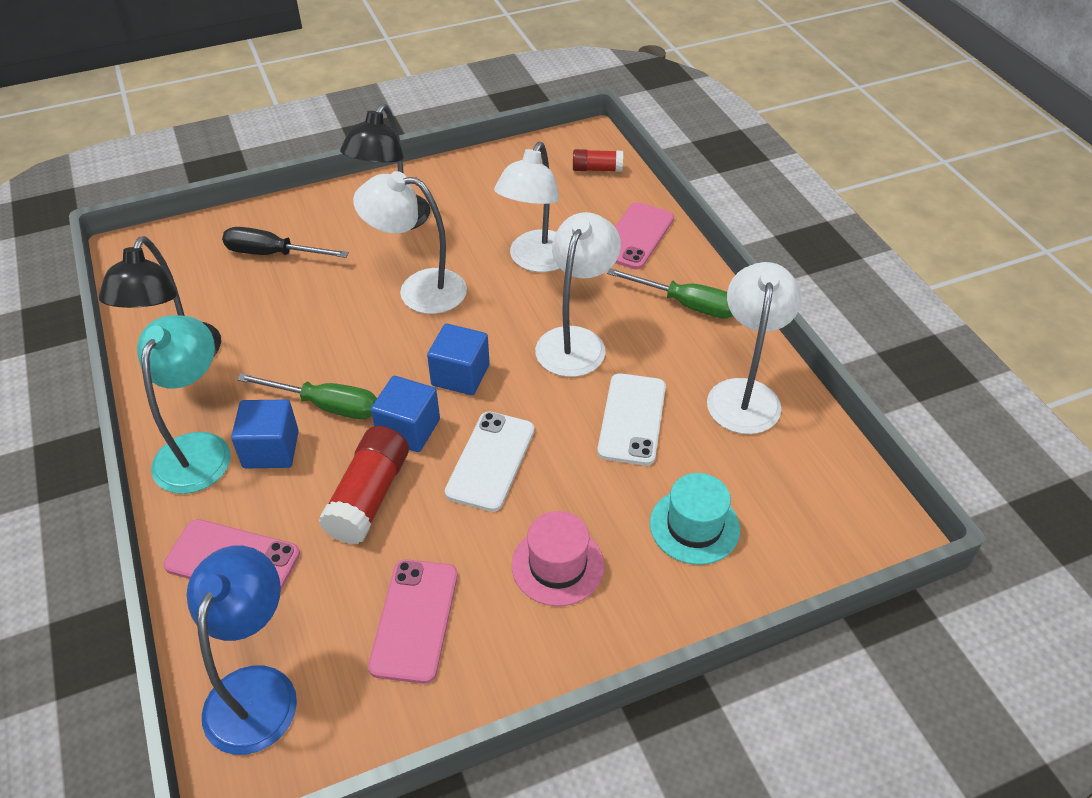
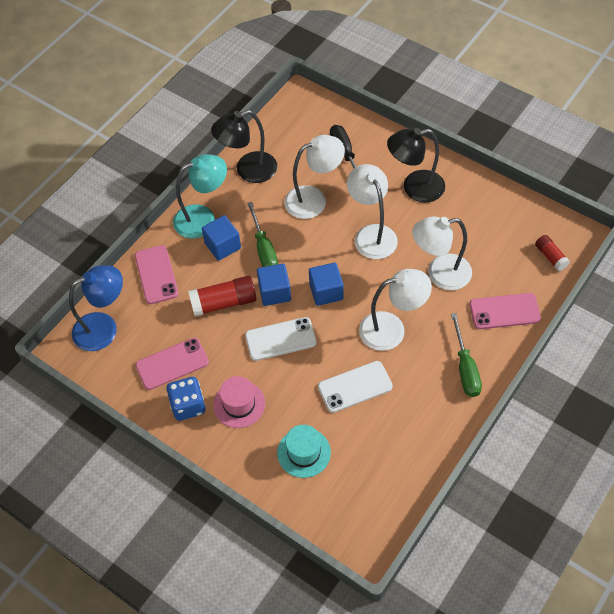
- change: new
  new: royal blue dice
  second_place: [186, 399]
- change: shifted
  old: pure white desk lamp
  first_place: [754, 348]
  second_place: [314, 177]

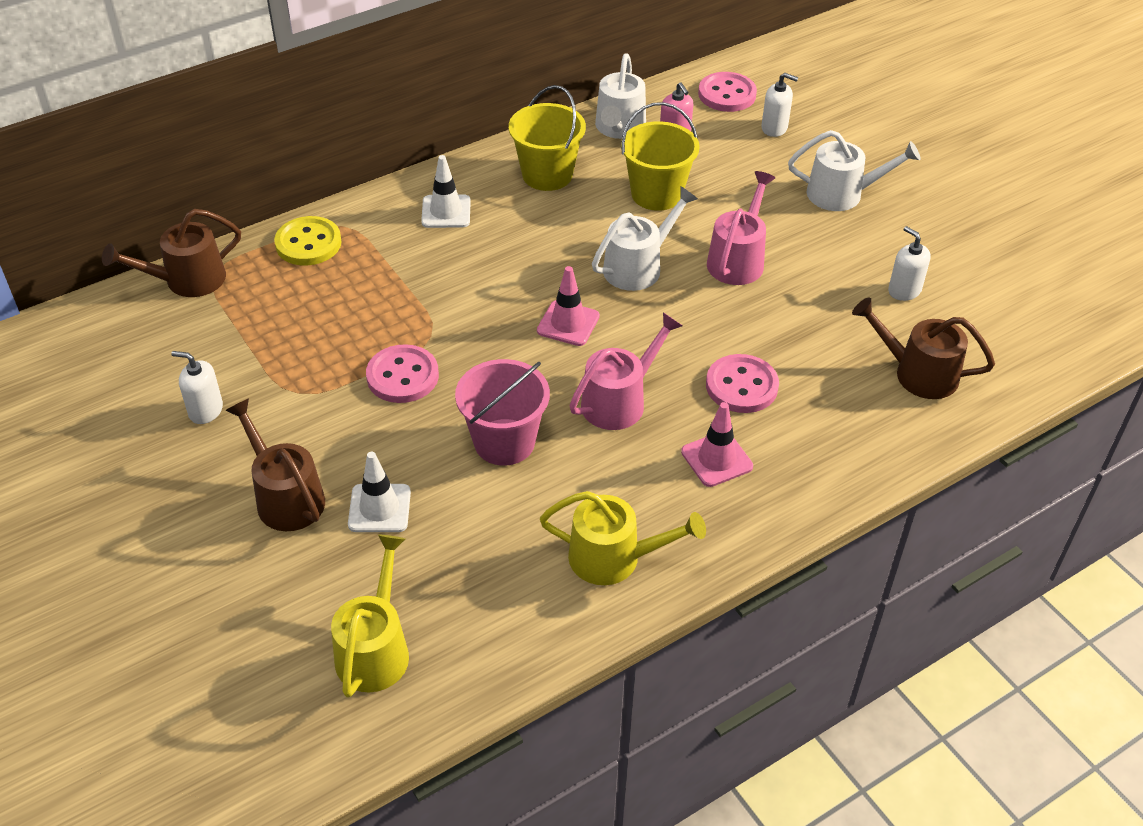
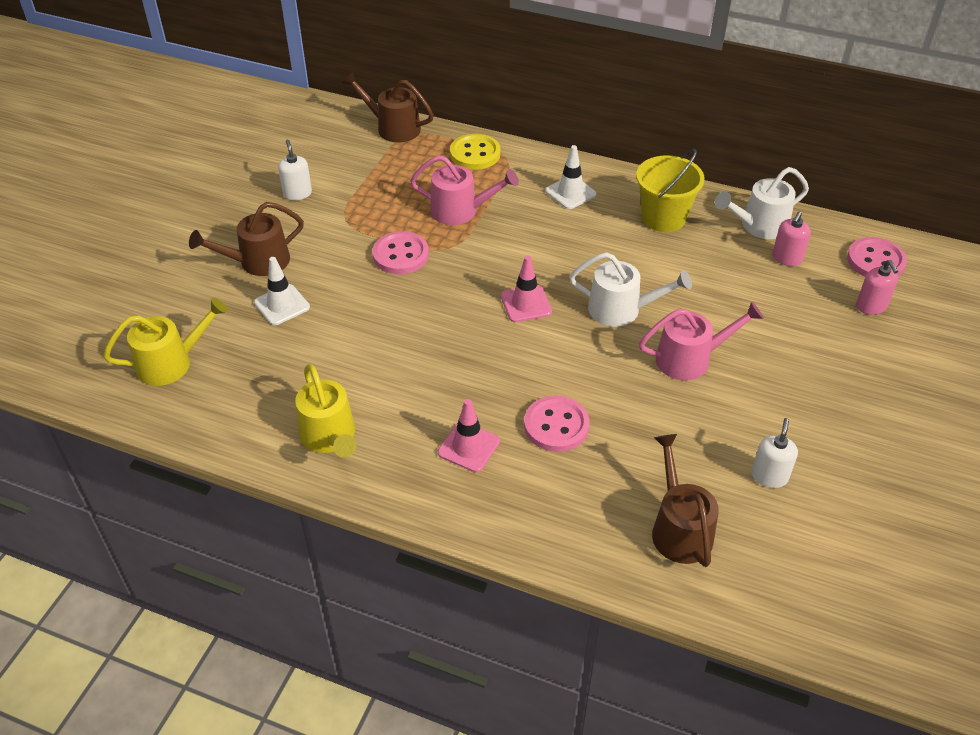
- change: rotated
  old: brown watering pot
  first_place: [275, 464]
  second_place: [246, 239]
  degrees: -135
- change: shifted
  old: pink watering pot
  first_place: [625, 371]
  second_place: [464, 190]
- change: repainted
  old: pure white soap pump
  new: pink soap pump
  first_place: [779, 105]
  second_place: [877, 287]
- change: gone
  old: pink pail
  first_place: [502, 412]
- change: gone
  old: golden pail
  first_place: [660, 156]
- change: gone
  old: pure white watering pot
  first_place: [854, 170]

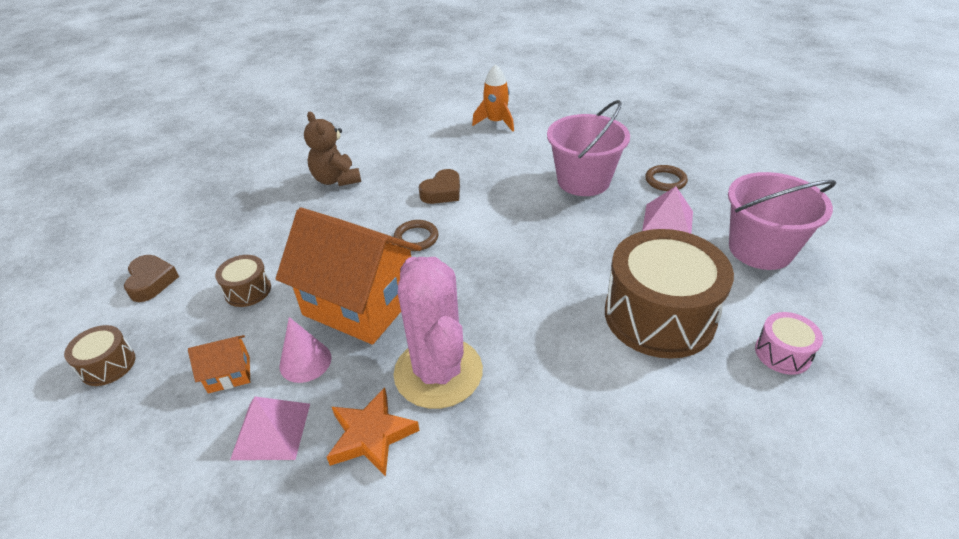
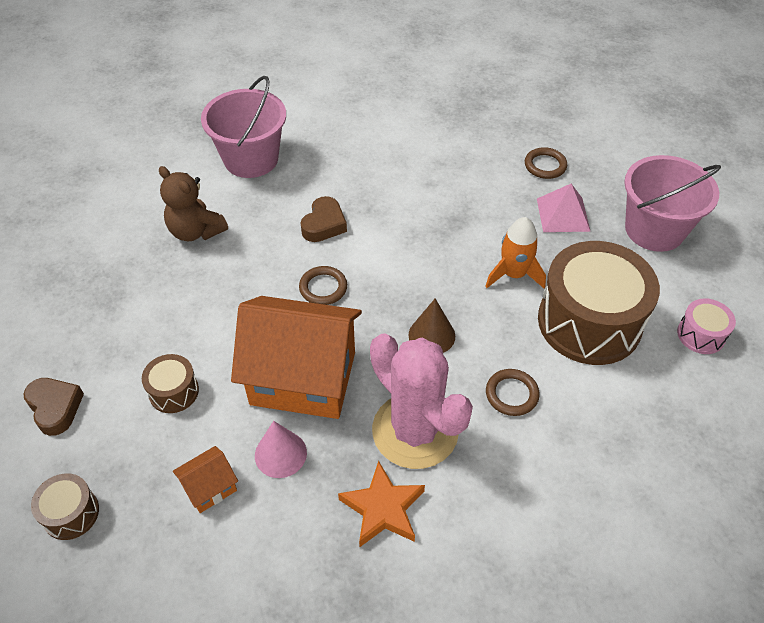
- change: shifted
  old: pink pail
  first_place: [588, 148]
  second_place: [243, 127]
- change: new
  new: brown cone shape
  second_place: [431, 326]
- change: shifted
  old: orange-coloured rocket
  first_place: [493, 98]
  second_place: [515, 252]
- change: new
  new: brown ring
  second_place: [513, 392]
- change: gone
  old: pink pyramid shape
  first_place: [270, 428]

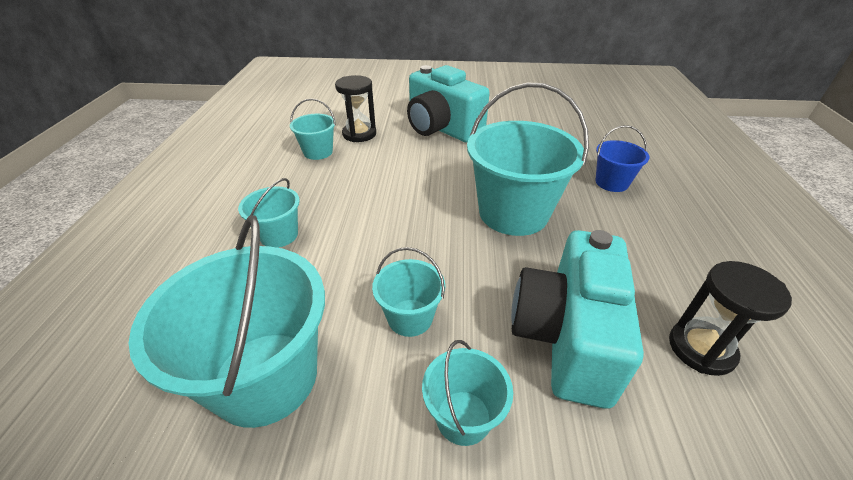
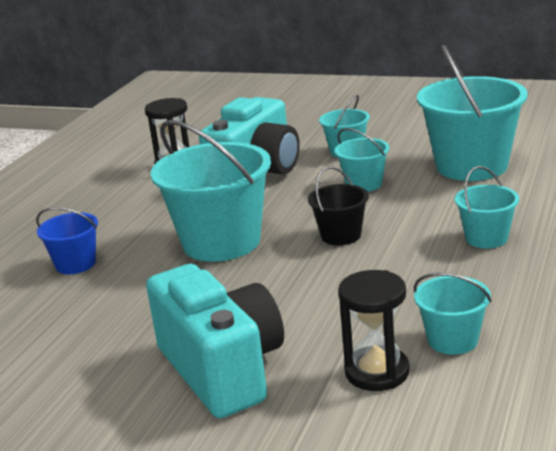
- change: new
  new: jet-black pail
  second_place: [338, 206]

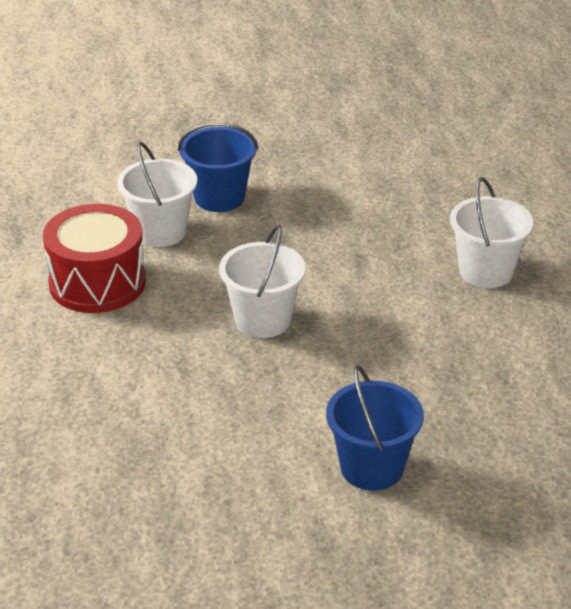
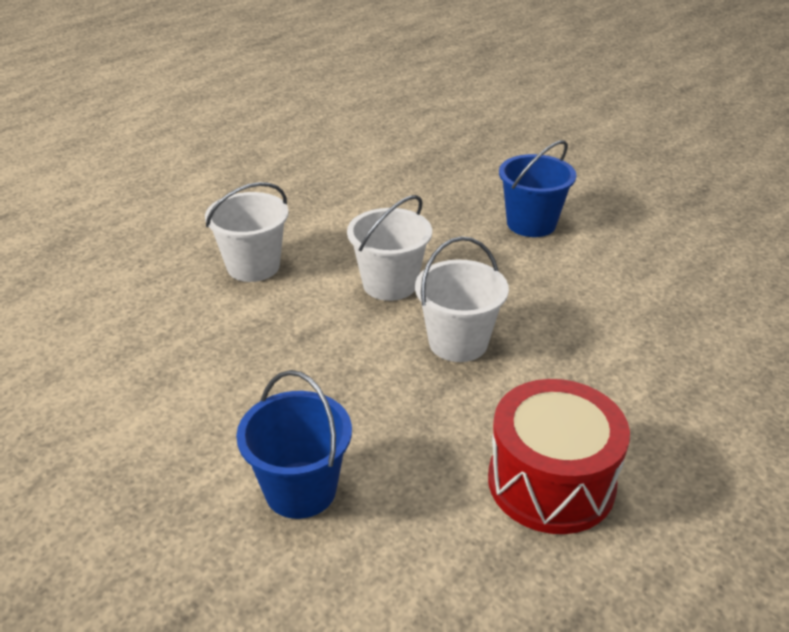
- change: shifted
  old: pure white pail
  first_place: [157, 194]
  second_place: [389, 248]

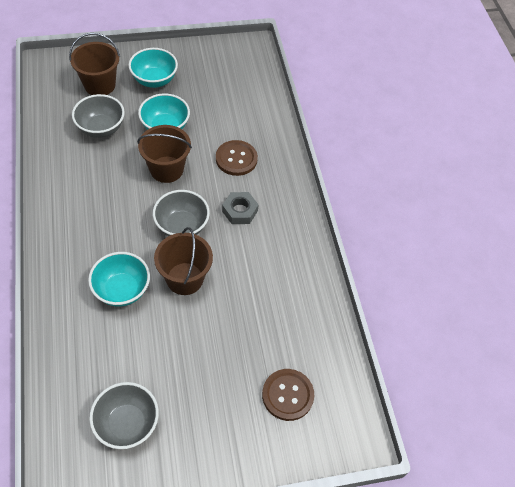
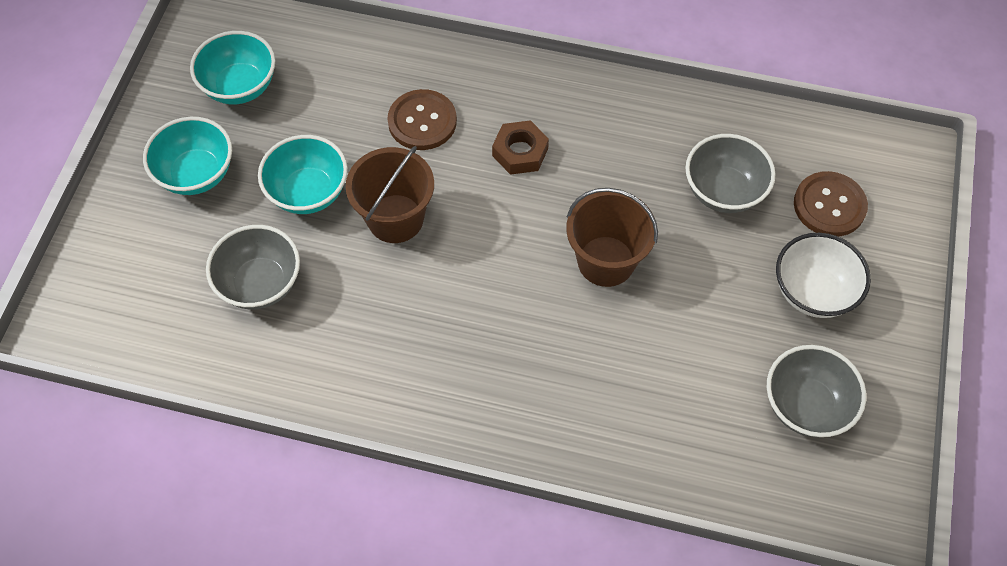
- change: shifted
  old: teal bowl
  first_place: [119, 279]
  second_place: [232, 67]
- change: repainted
  old: grey nut
  new: brown nut
  first_place: [240, 208]
  second_place: [520, 147]
- change: shifted
  old: grey bowl
  first_place: [181, 213]
  second_place: [730, 173]
- change: new
  new: pure white bowl
  second_place: [823, 275]
- change: gone
  old: brown pail
  first_place: [94, 64]

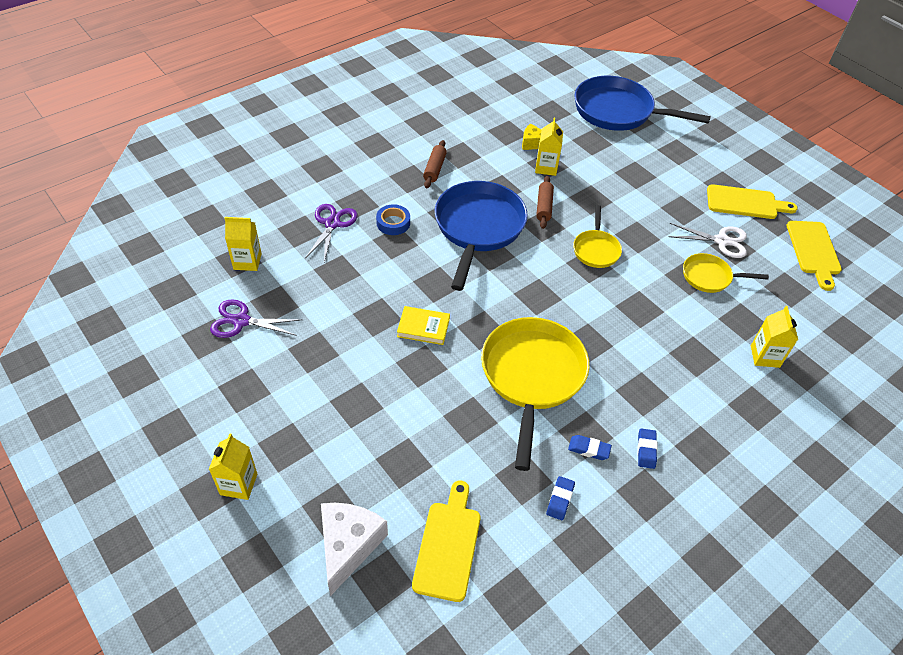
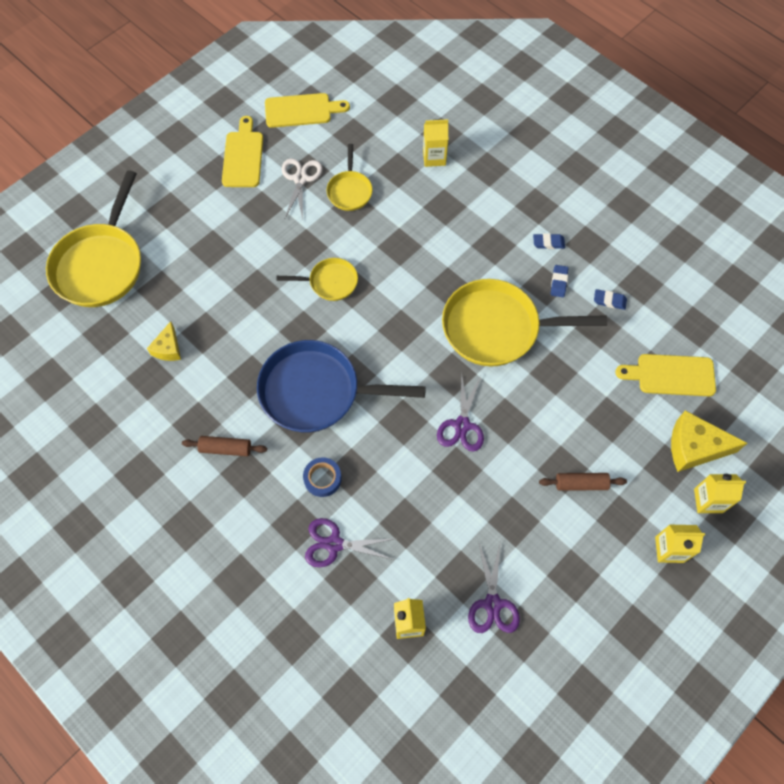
- change: repainted
  old: royal blue frying pan
  new: golden frying pan
  first_place: [643, 103]
  second_place: [93, 238]
- change: swapped
  old: golden hardback
  new: royal purple pair of scissors
  first_place: [423, 325]
  second_place: [460, 412]
- change: shifted
  old: brown rolling pin
  first_place: [545, 202]
  second_place: [583, 482]
- change: repainted
  old: pure white piece of cheese
  new: golden piece of cheese
  first_place: [354, 549]
  second_place: [709, 441]
- change: shifted
  old: golden juice carton
  first_place: [549, 147]
  second_place: [720, 493]

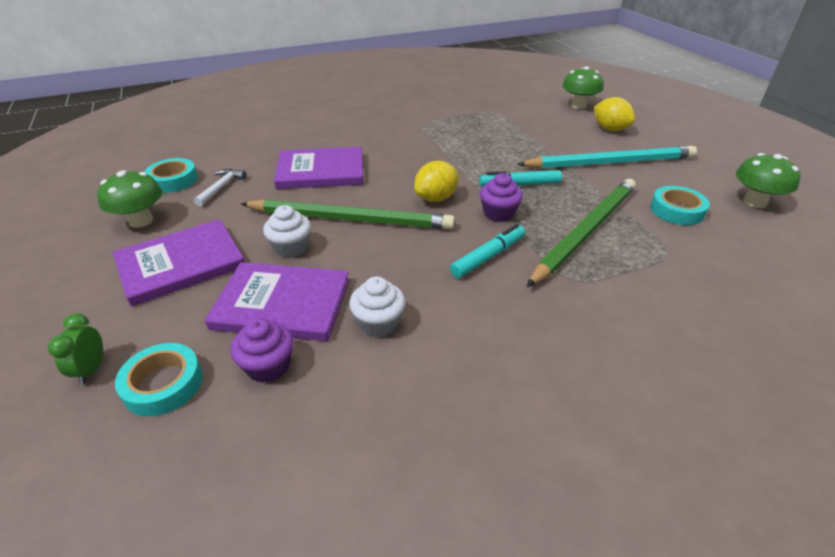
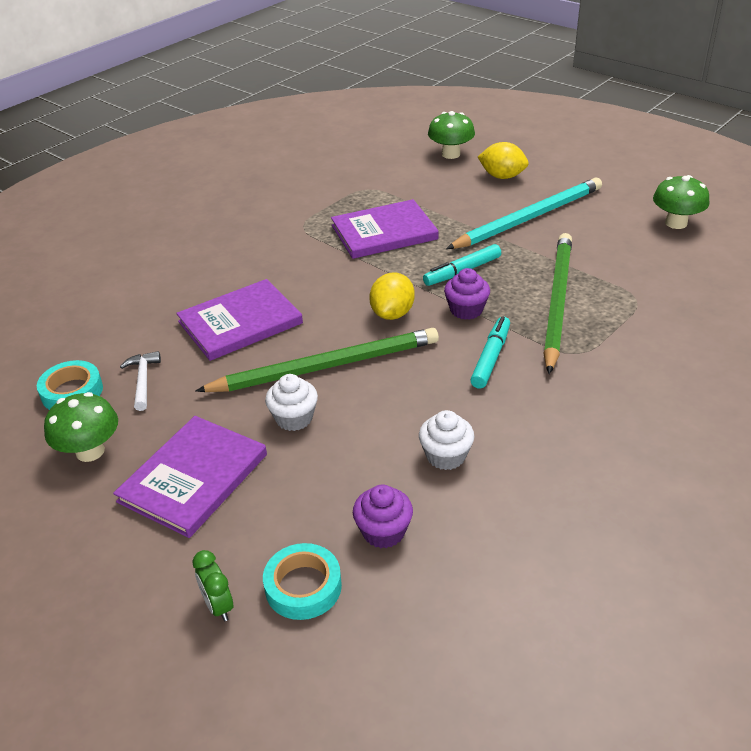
- change: shifted
  old: royal purple hardback
  first_place: [277, 301]
  second_place: [385, 229]
- change: gone
  old: teal sticky tape
  first_place: [680, 205]

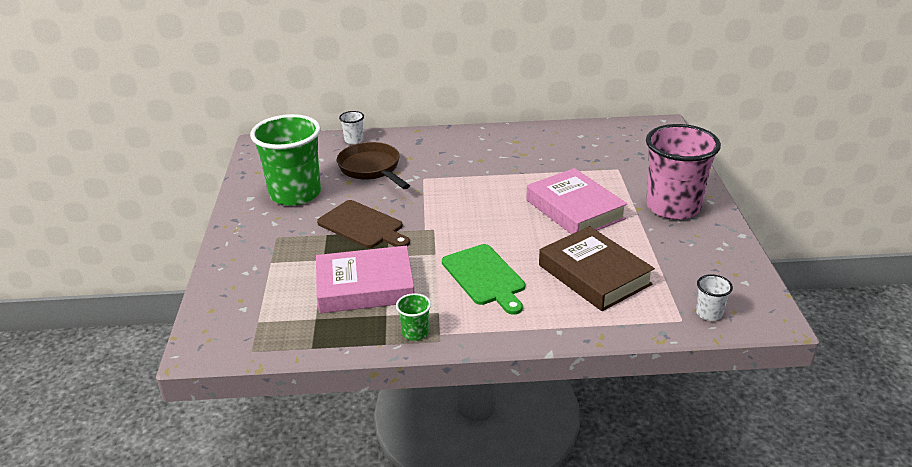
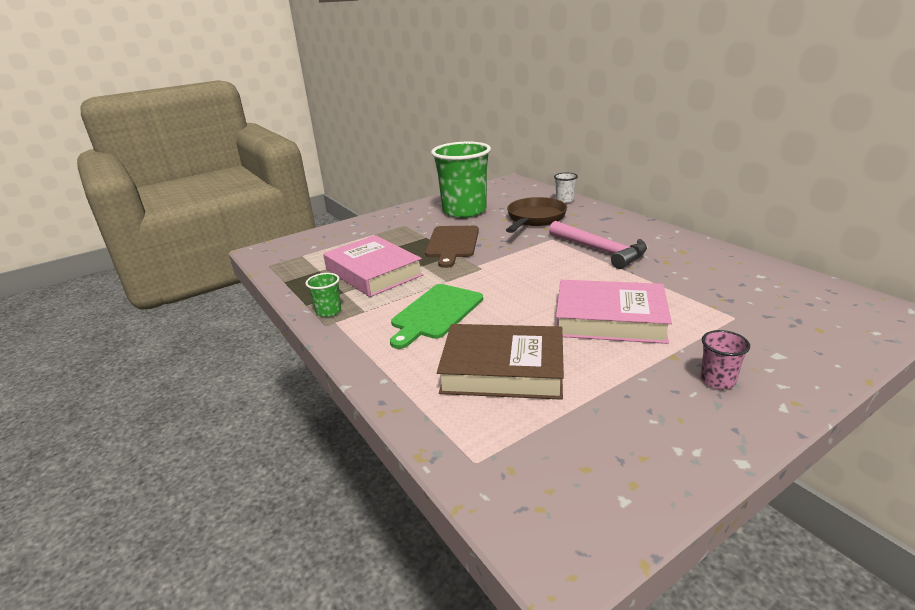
- change: rotated
  old: brown hardback
  first_place: [597, 268]
  second_place: [500, 362]
  degrees: 75
- change: new
  new: pink carpenter's hammer
  second_place: [598, 245]
- change: rotated
  old: pink hardback
  first_place: [576, 201]
  second_place: [614, 312]
  degrees: 75
- change: scaled
  old: pink beaker
  first_place: [683, 172]
  second_place: [725, 359]
  factor: 0.41
- change: gone
  old: pure white beaker
  first_place: [714, 297]

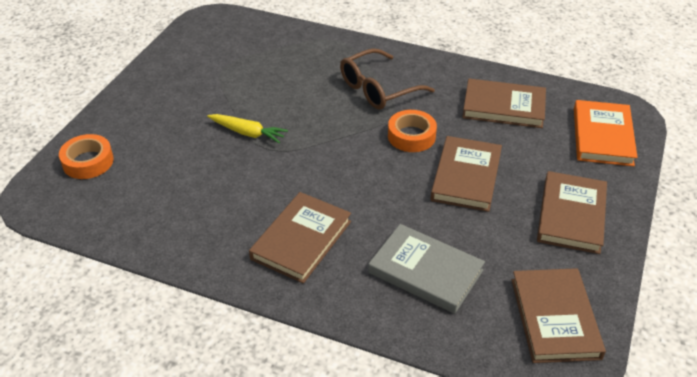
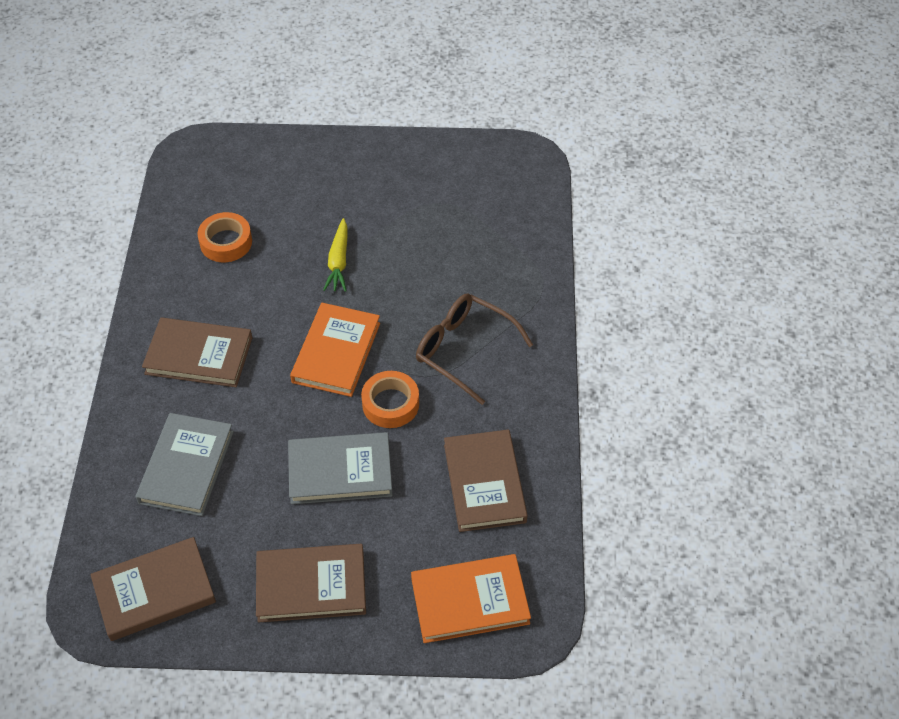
- change: shifted
  old: orange-coloured sticky tape
  first_place: [86, 156]
  second_place: [225, 237]
- change: repainted
  old: brown hardback
  new: grey hardback
  first_place: [466, 174]
  second_place: [340, 468]
- change: new
  new: orange-coloured hardback
  second_place: [335, 350]

